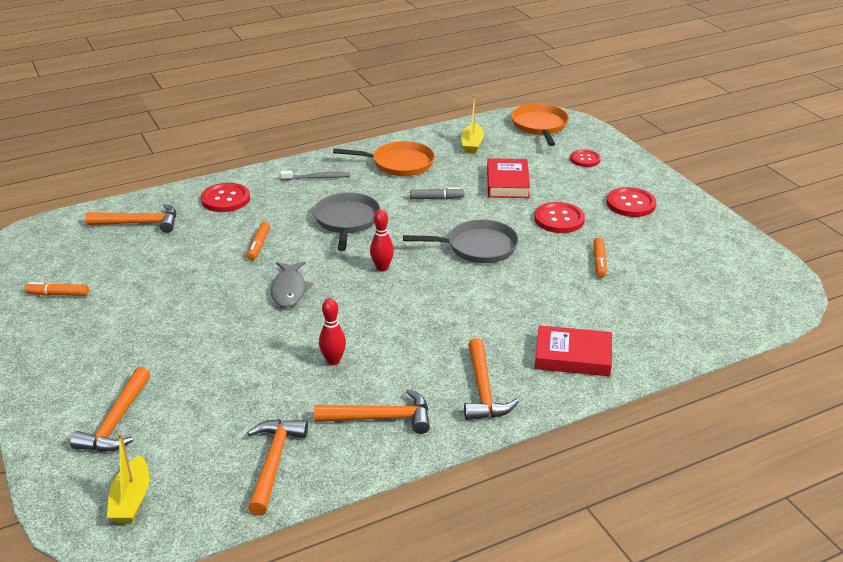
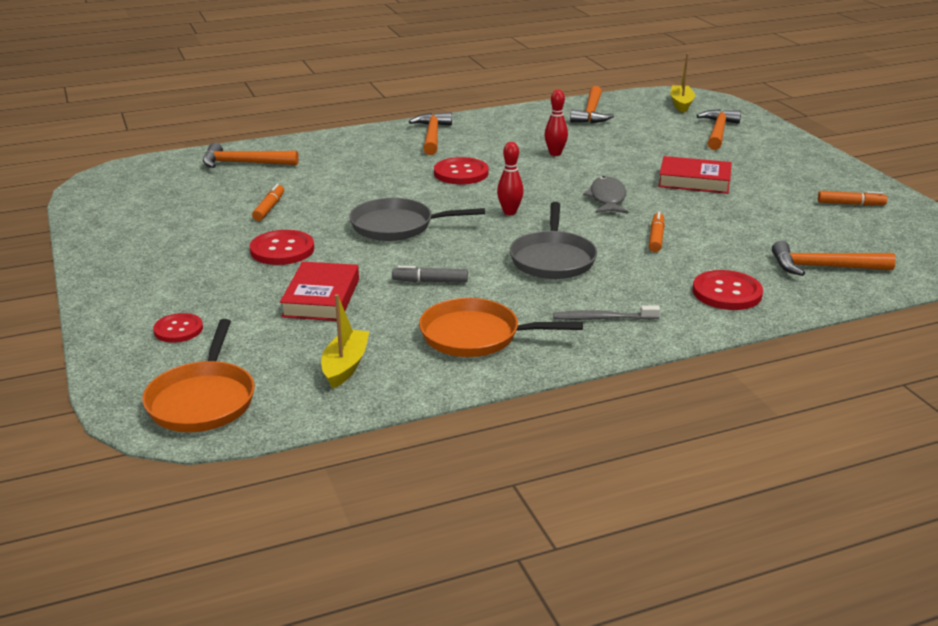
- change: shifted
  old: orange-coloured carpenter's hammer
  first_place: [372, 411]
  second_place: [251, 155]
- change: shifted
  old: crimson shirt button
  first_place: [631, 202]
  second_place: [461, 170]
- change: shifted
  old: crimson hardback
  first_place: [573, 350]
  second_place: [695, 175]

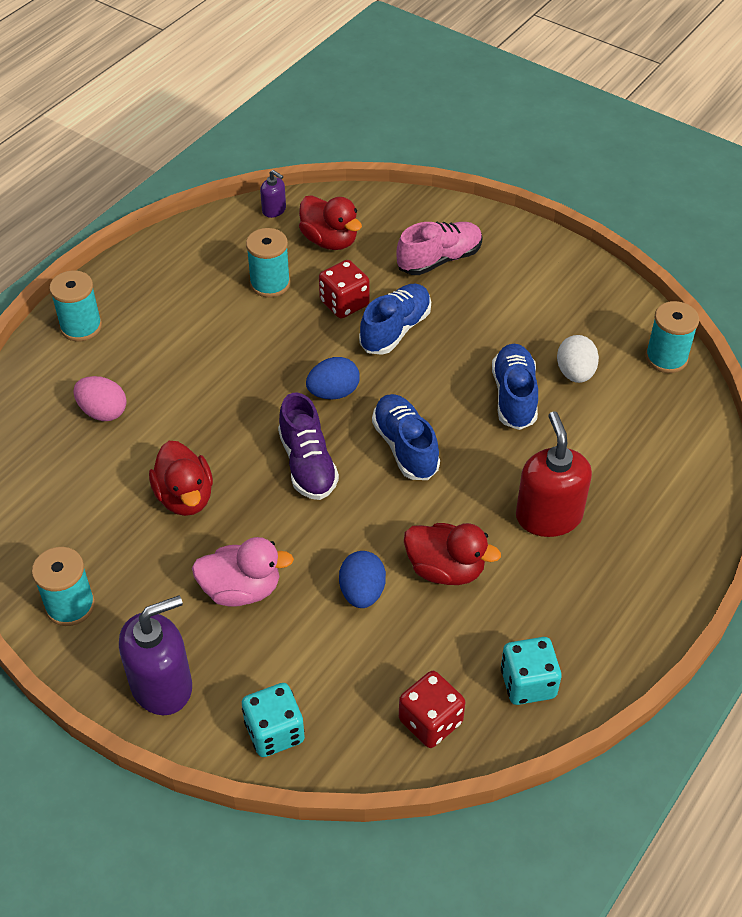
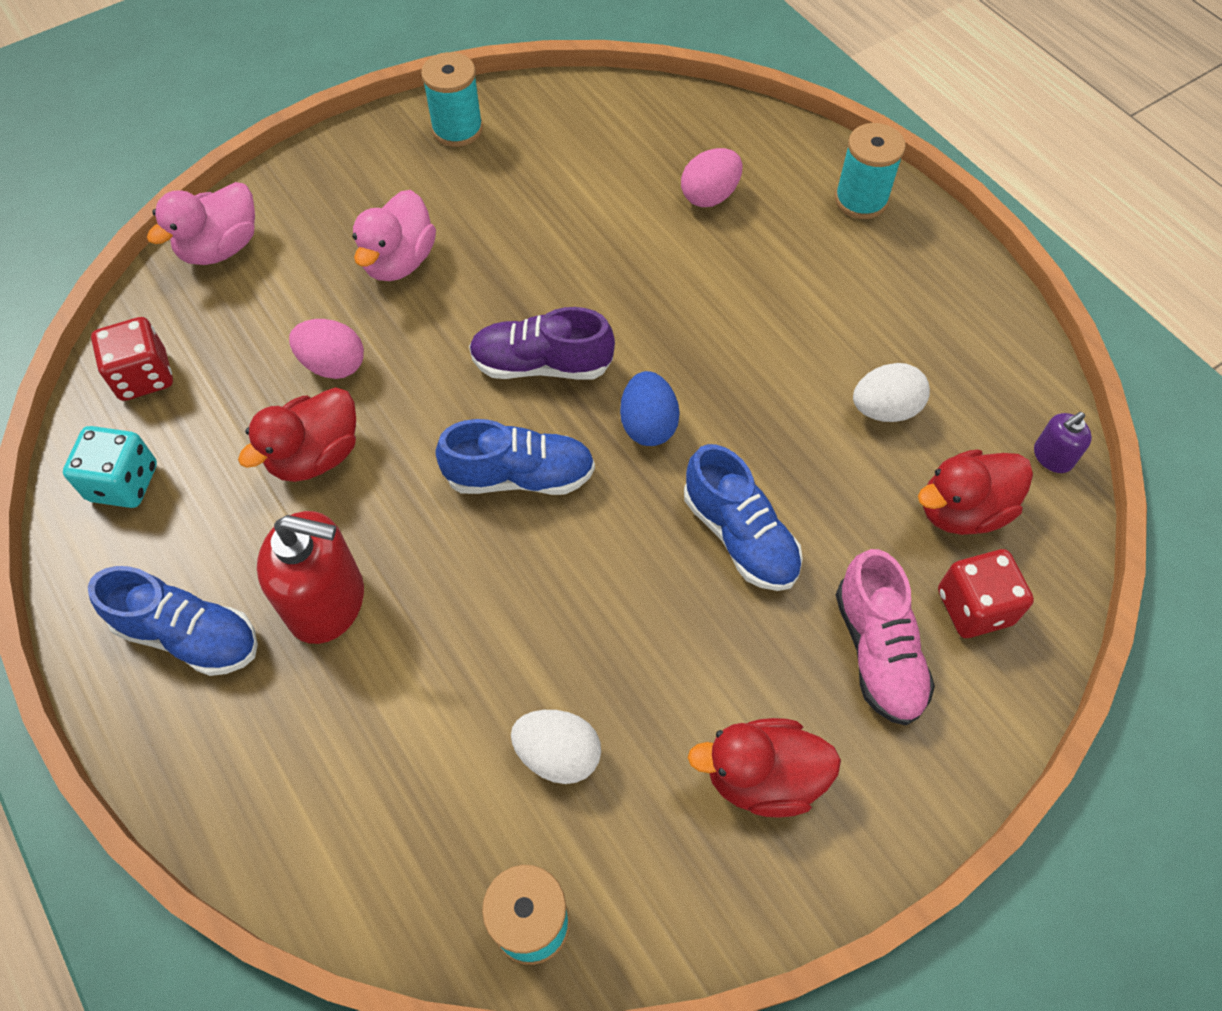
- change: shifted
  old: royal blue shoe
  first_place: [515, 387]
  second_place: [173, 621]
- change: swapped
  old: teal dice
  new: pink duck
  first_place: [273, 720]
  second_place: [201, 223]
- change: repainted
  old: royal blue toy egg
  new: pink toy egg
  first_place: [362, 579]
  second_place: [326, 349]
- change: shifted
  old: crimson duck
  first_place: [181, 478]
  second_place: [764, 768]
- change: swapped
  old: teal reel of thread
  new: pure white toy egg
  first_place: [268, 263]
  second_place: [891, 392]
- change: shifted
  old: crimson dice
  first_place: [344, 289]
  second_place: [986, 593]
- change: gone
  old: royal purple soap pump
  first_place: [155, 655]

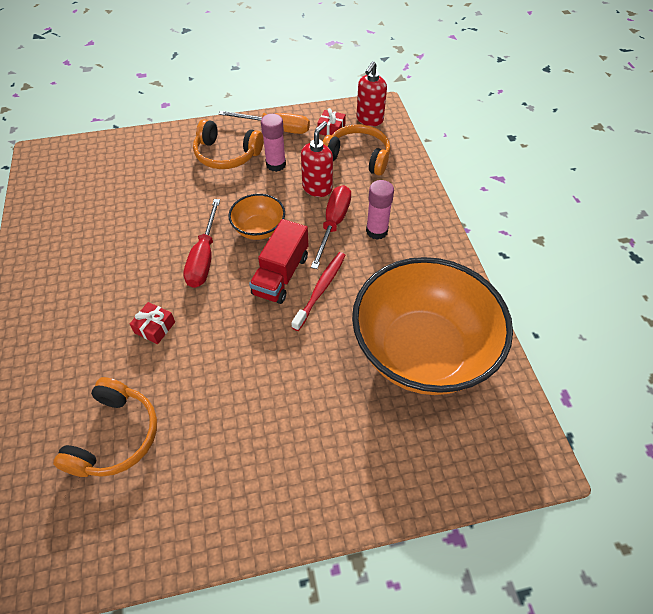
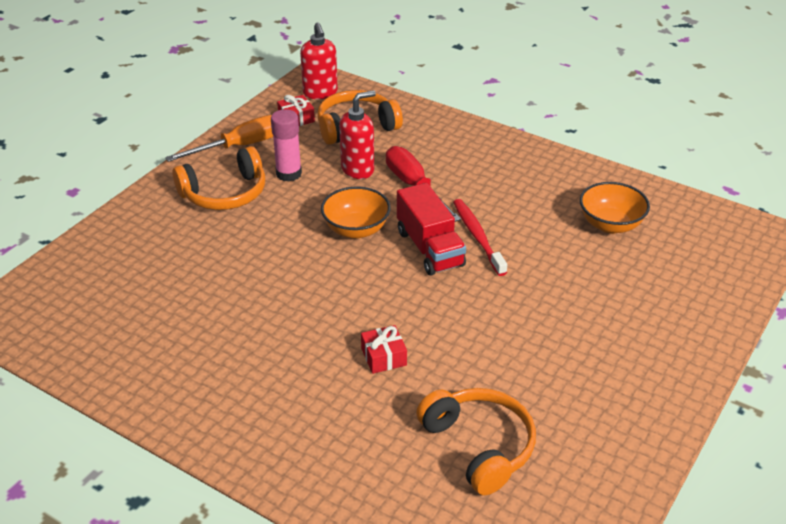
- change: rotated
  old: crimson soap pump
  first_place: [317, 159]
  second_place: [357, 134]
  degrees: 75
- change: scaled
  old: orange-coloured bowl
  first_place: [432, 326]
  second_place: [615, 207]
  factor: 0.44
- change: gone
  old: crimson hand screwdriver
  first_place: [201, 243]
- change: gone
  old: pink glue stick
  first_place: [380, 210]

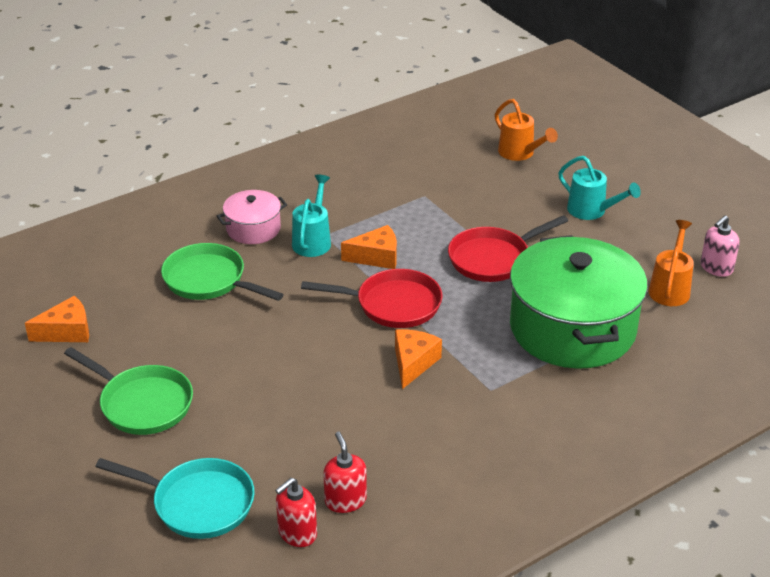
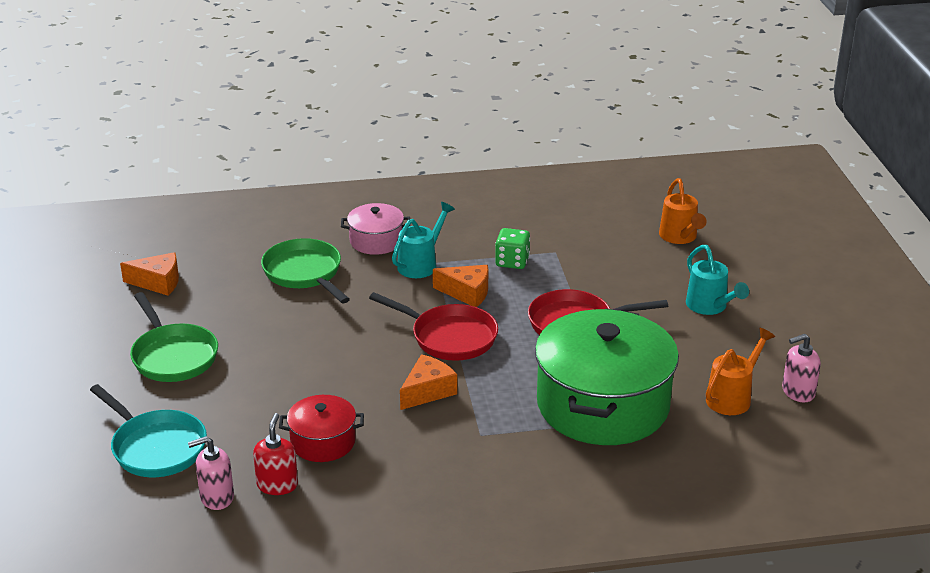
- change: repainted
  old: crimson soap pump
  new: pink soap pump
  first_place: [296, 512]
  second_place: [211, 473]
- change: new
  new: crimson pot
  second_place: [321, 428]
- change: new
  new: emerald dice
  second_place: [512, 248]

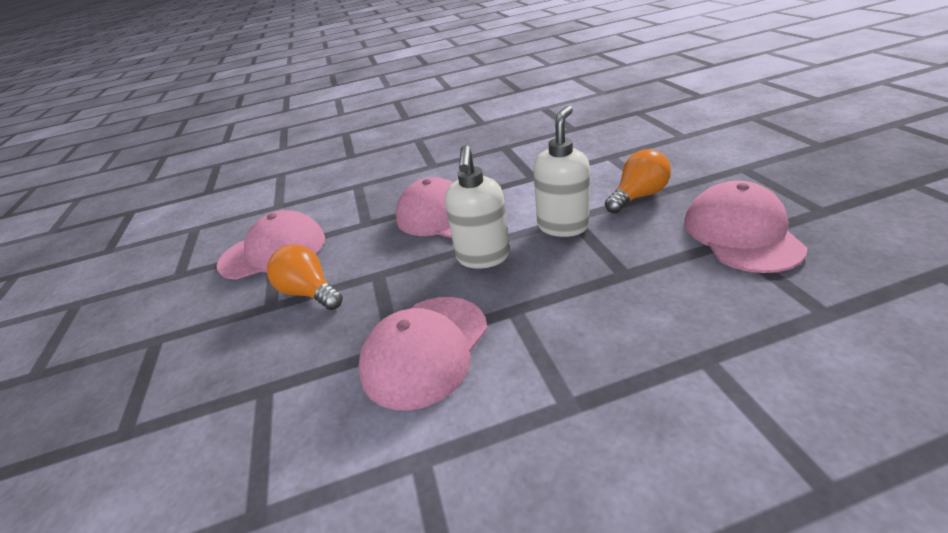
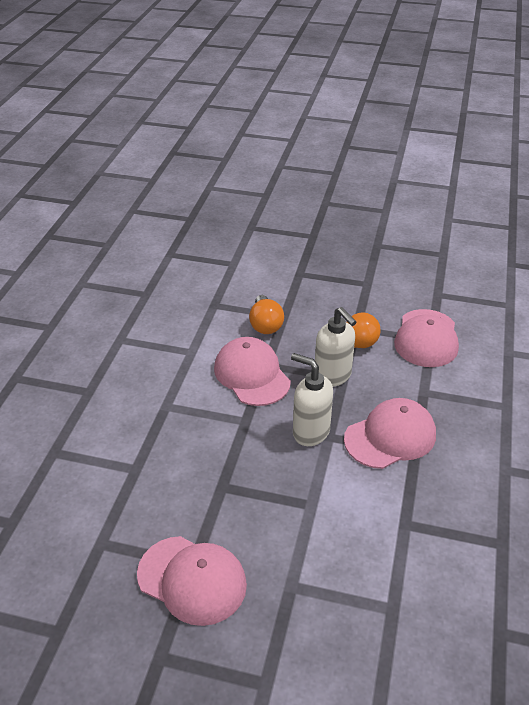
- change: shifted
  old: orange-coloured bulb
  first_place: [638, 181]
  second_place: [266, 314]
- change: shifted
  old: pure white soap pump
  first_place: [561, 171]
  second_place: [335, 347]

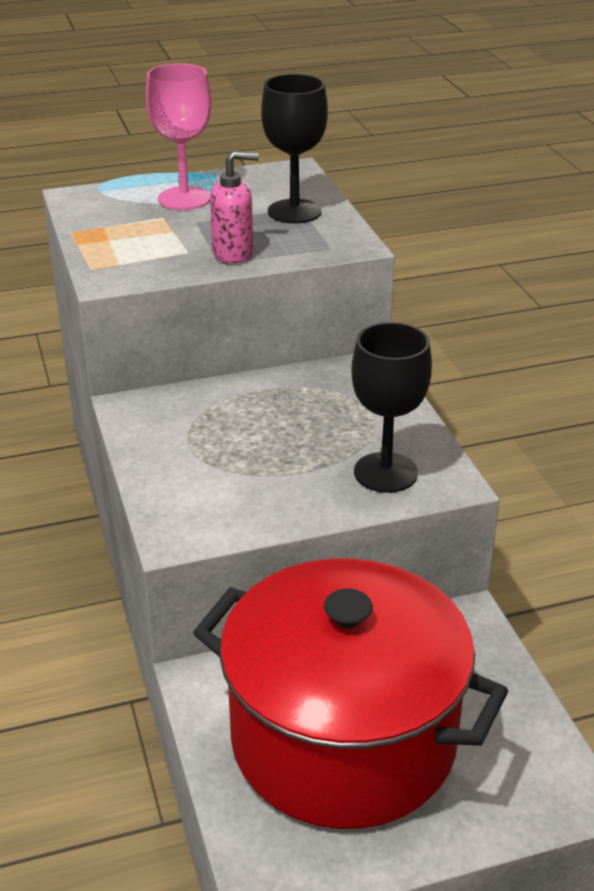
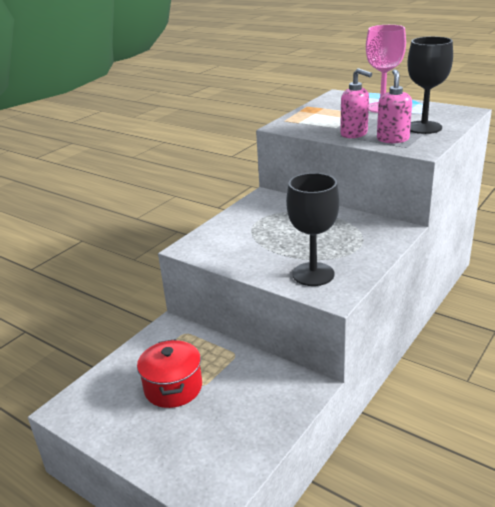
- change: scaled
  old: crimson pot
  first_place: [350, 693]
  second_place: [169, 373]
  factor: 0.43
- change: new
  new: pink soap pump
  second_place: [394, 106]

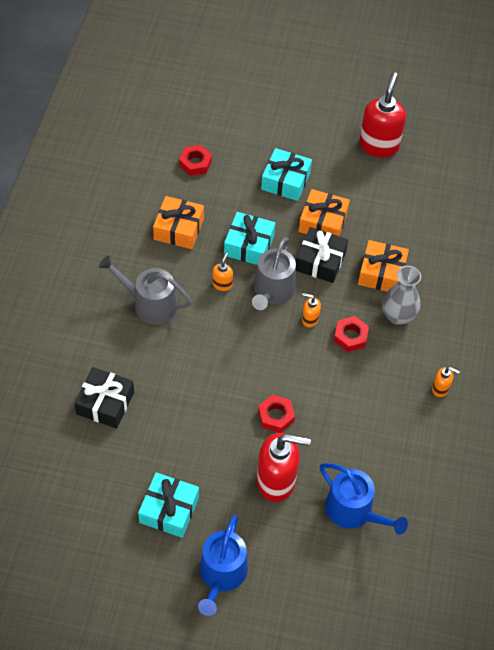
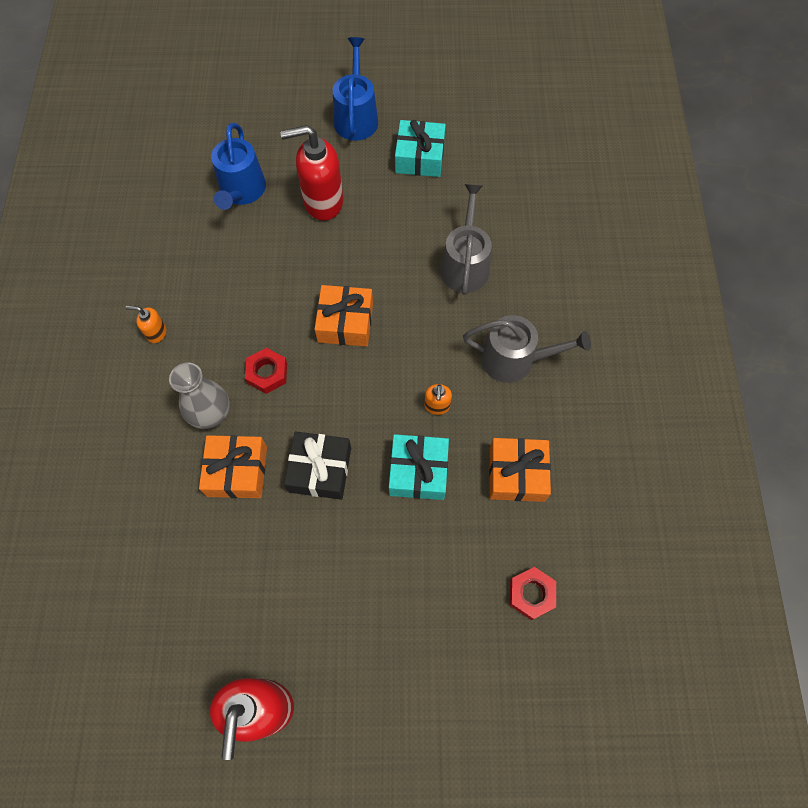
- change: rotated
  old: royal blue watering pot
  first_place: [364, 499]
  second_place: [238, 166]
  degrees: -120
- change: shifted
  old: orange-coloured wrapped gift
  first_place: [324, 212]
  second_place: [344, 315]
- change: shifted
  old: grey watering pot
  first_place: [274, 274]
  second_place: [466, 239]
- change: gone
  old: jet-black wrapped gift
  first_place: [104, 398]
- change: gone
  old: crimson nut
  first_place: [276, 414]
- change: gone
  old: teal wrapped gift
  first_place: [286, 174]
- change: gone
  old: orange-coloured soap pump
  first_place: [311, 310]

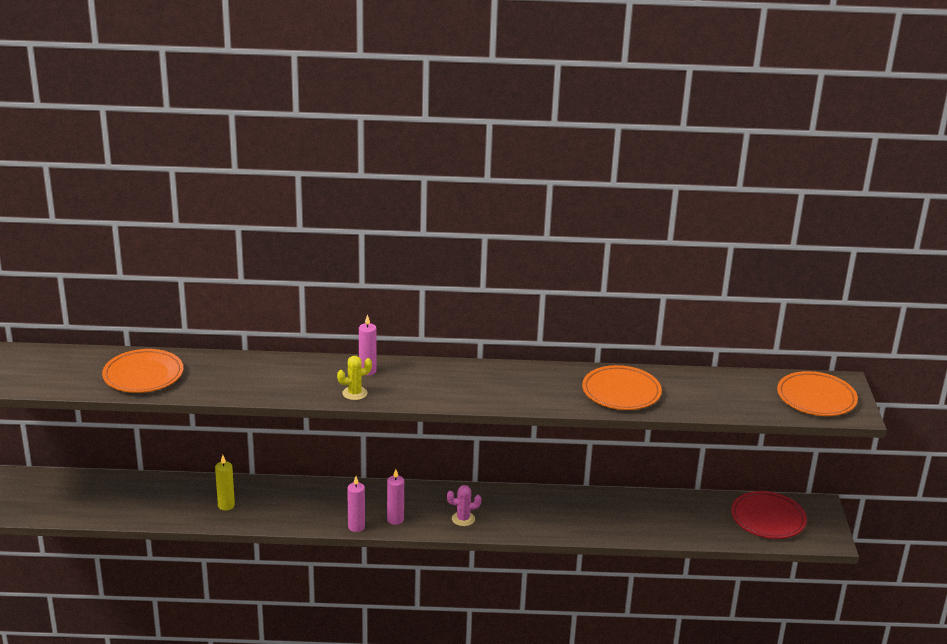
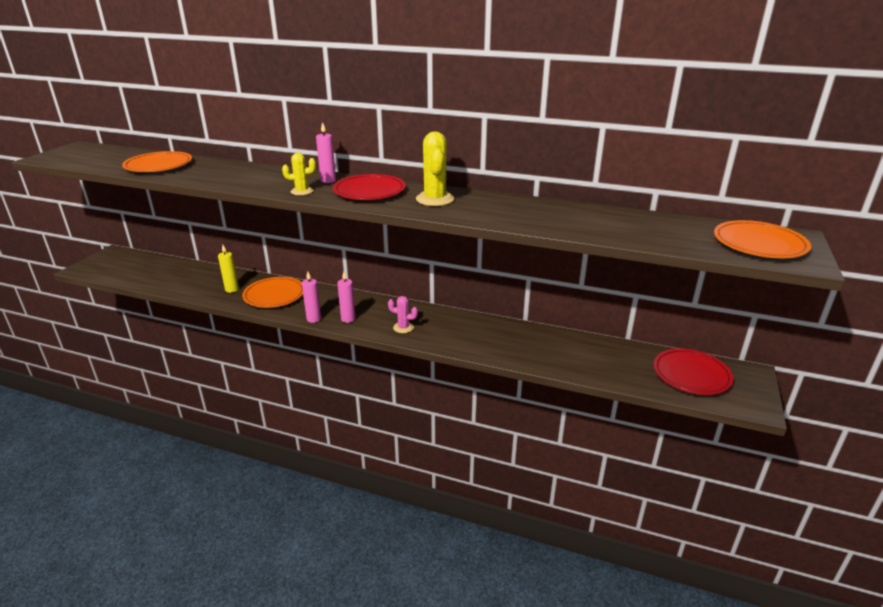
- change: shifted
  old: orange-coloured dinner plate
  first_place: [622, 387]
  second_place: [272, 292]
- change: new
  new: crimson dinner plate
  second_place: [369, 187]
- change: new
  new: golden cactus
  second_place: [435, 168]

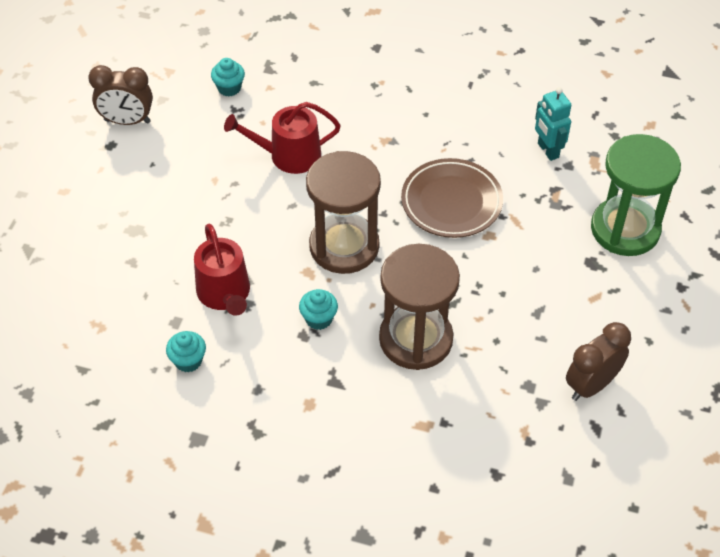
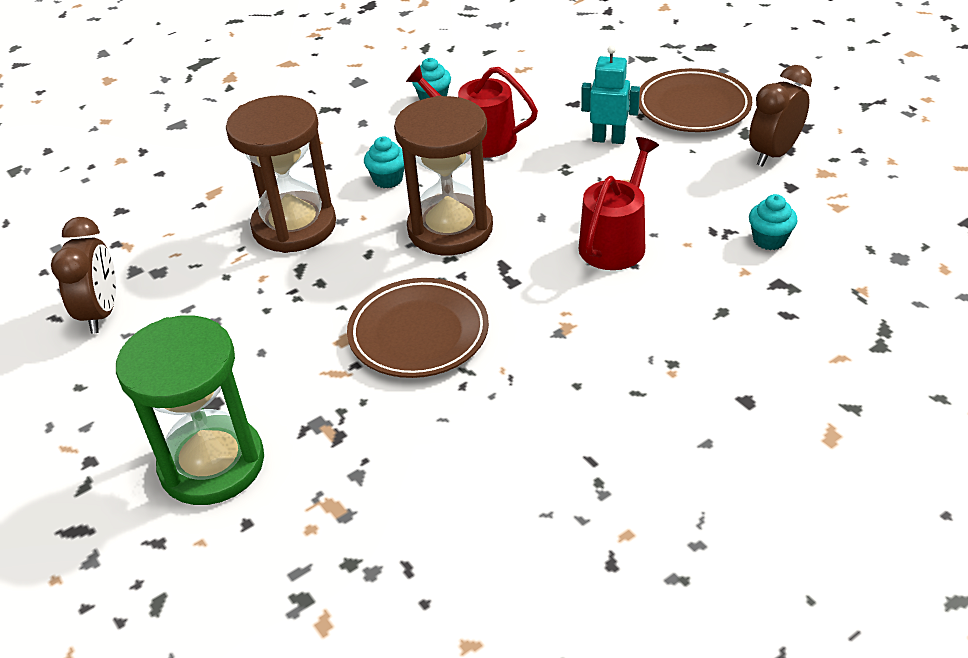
- change: shifted
  old: teal robot figure
  first_place: [553, 124]
  second_place: [610, 95]
- change: new
  new: brown dinner plate
  second_place: [695, 100]

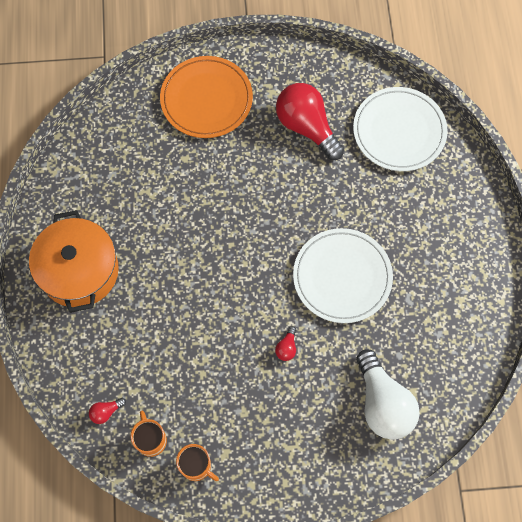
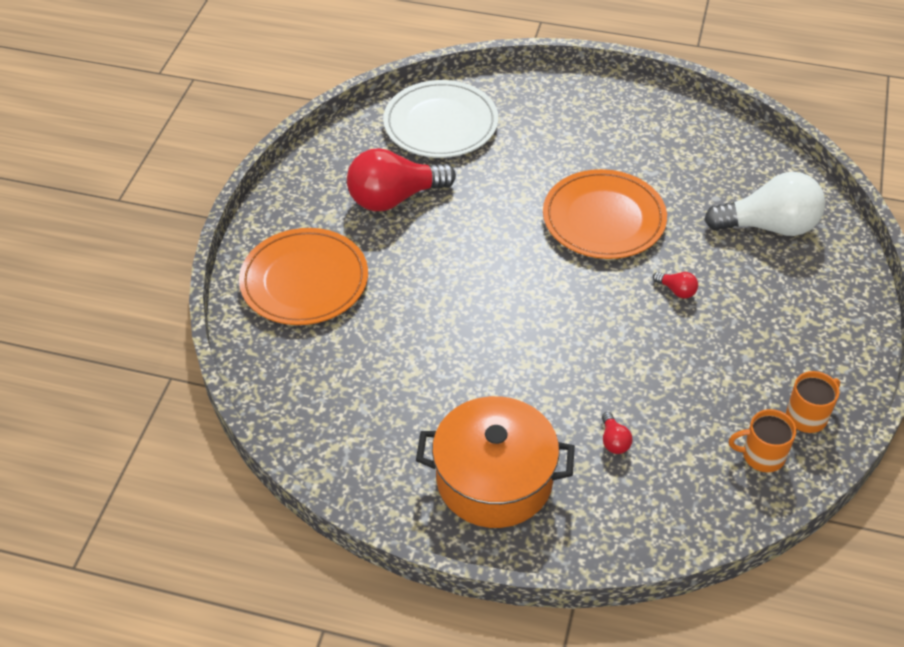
- change: repainted
  old: pure white dinner plate
  new: orange-coloured dinner plate
  first_place: [343, 275]
  second_place: [605, 214]
- change: shifted
  old: crimson bulb
  first_place: [107, 411]
  second_place: [617, 433]

